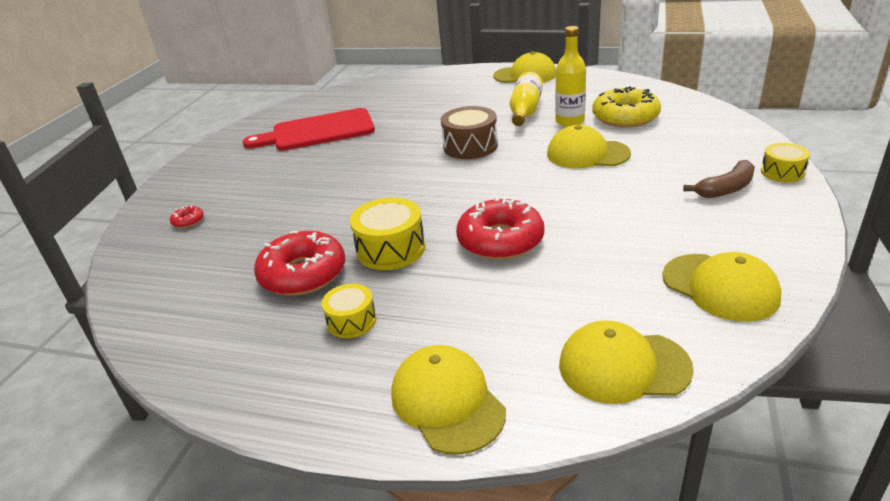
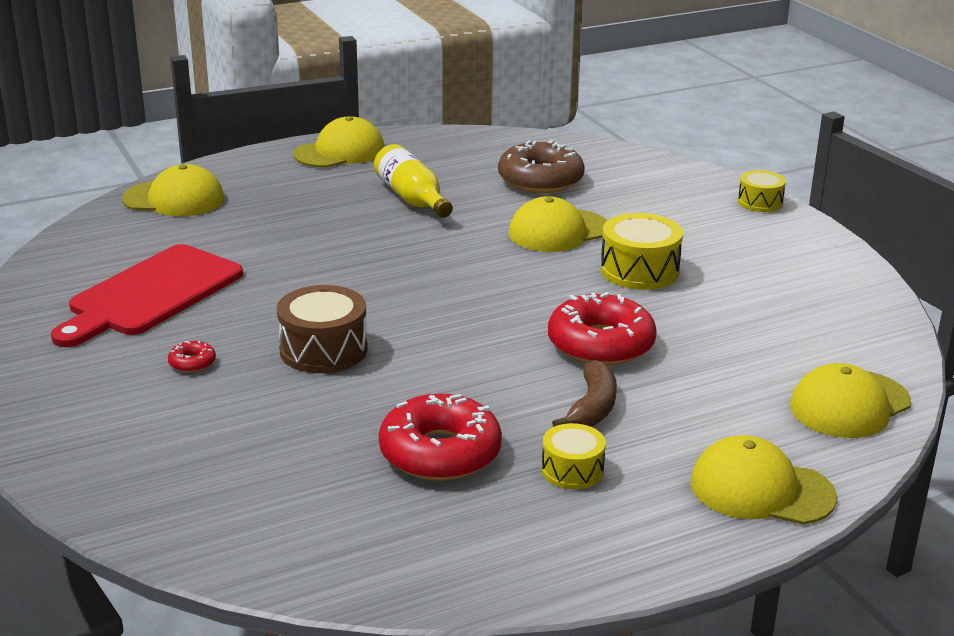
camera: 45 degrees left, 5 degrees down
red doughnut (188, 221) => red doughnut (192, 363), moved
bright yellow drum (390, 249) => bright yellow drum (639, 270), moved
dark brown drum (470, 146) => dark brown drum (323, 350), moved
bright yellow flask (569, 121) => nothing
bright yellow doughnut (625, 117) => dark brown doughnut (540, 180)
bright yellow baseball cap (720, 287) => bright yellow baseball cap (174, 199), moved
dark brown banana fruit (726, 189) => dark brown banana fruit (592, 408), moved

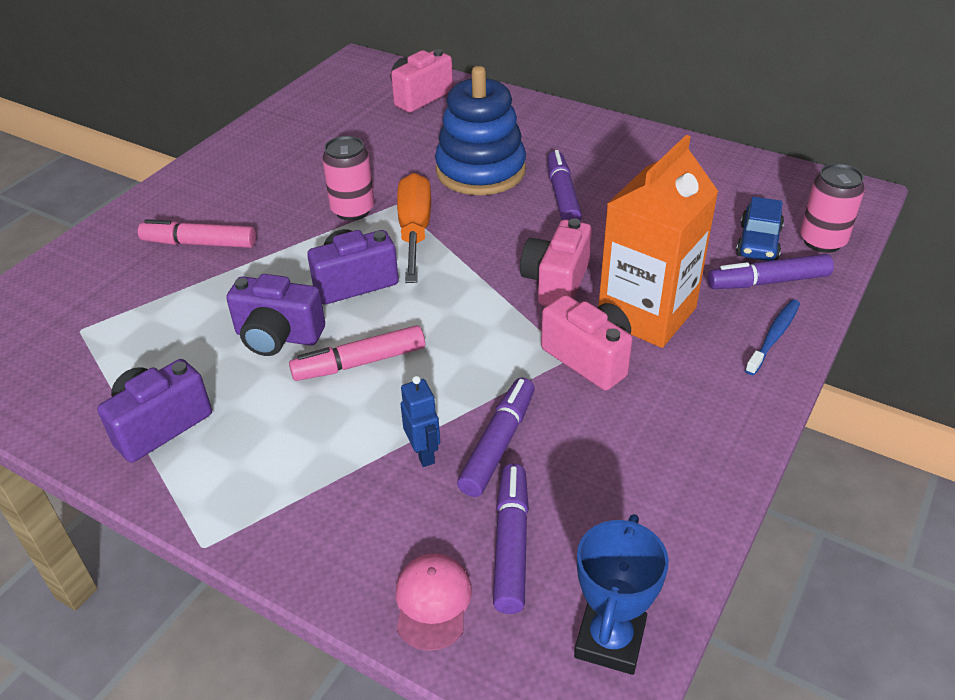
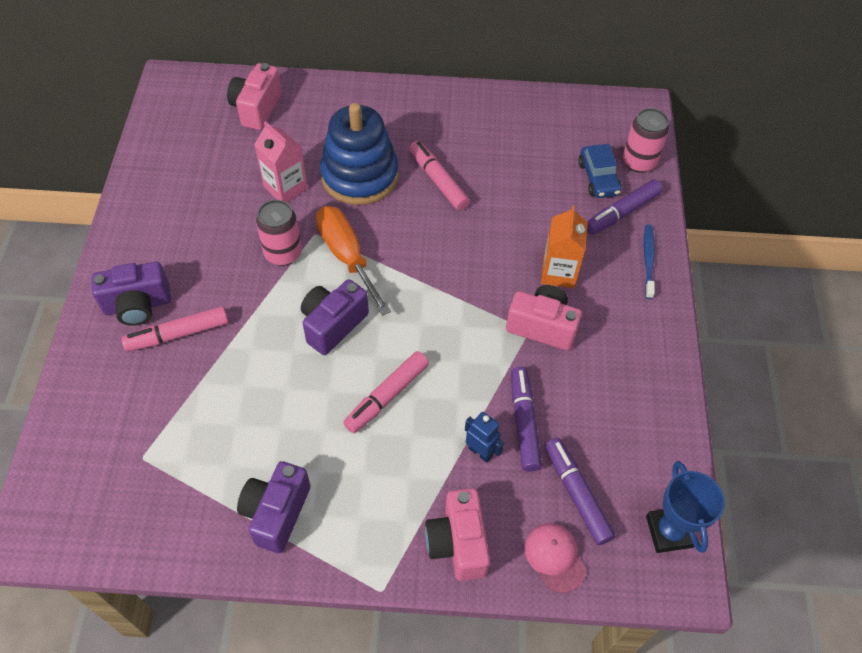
camera: 30 degrees left, 15 degrees up
purple photo camera (278, 336) => purple photo camera (137, 305), moved
rosy photo camera (556, 282) => rosy photo camera (457, 543), moved
purple marker pen (562, 196) => rosy marker pen (438, 180)
orange-coloured carton (646, 314) => orange-coloured carton (558, 272), x0.61
nothing => rosy carton (285, 188)

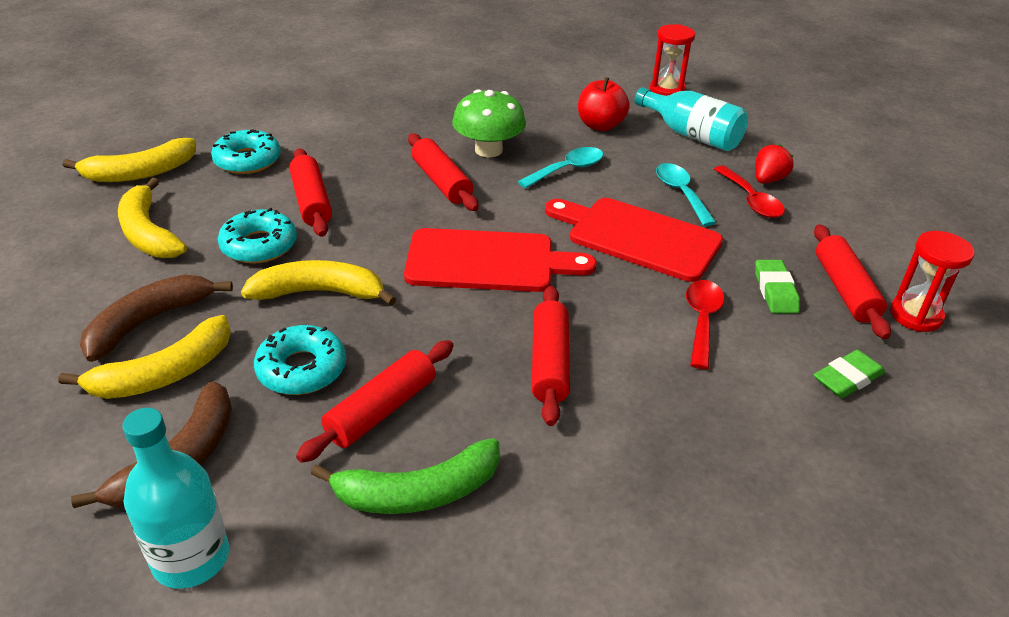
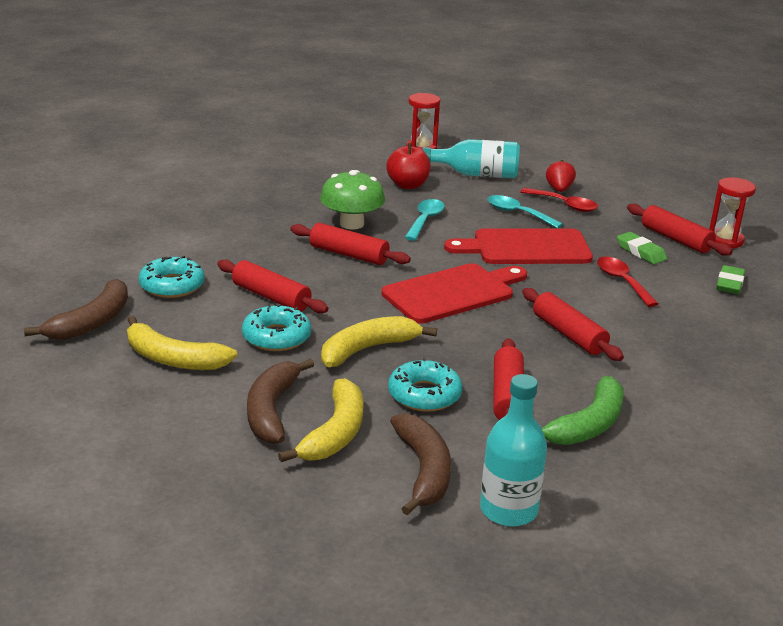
camera: 35 degrees left, 10 degrees down
bright yellow banana fruit (140, 173) => dark brown banana fruit (91, 322)

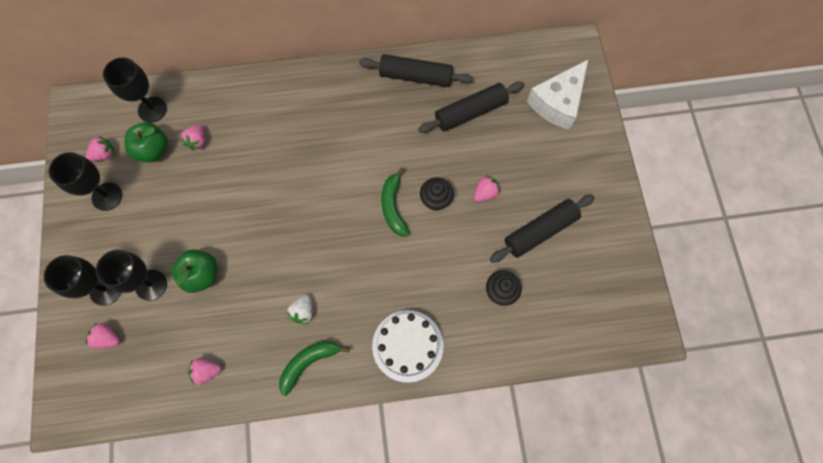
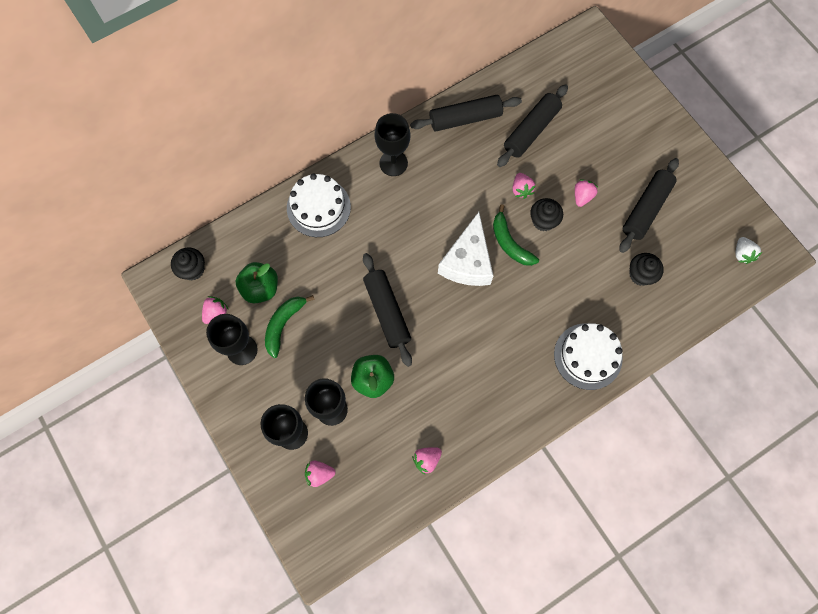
camera: 25 degrees left, 0 degrees up
ebony goblet (152, 109) => ebony goblet (393, 163), moved
rosy berry (197, 141) => rosy berry (521, 189), moved
leaf-green banana fruit (309, 363) => leaf-green banana fruit (283, 324), moved
pure white berry (303, 311) => pure white berry (742, 254), moved
pure white cheese wedge (557, 102) => pure white cheese wedge (467, 261), moved
nothing => ebony fairy cake (193, 269)
nothing => pure white cake (318, 207)
nothing => ebony dough roller (387, 311)

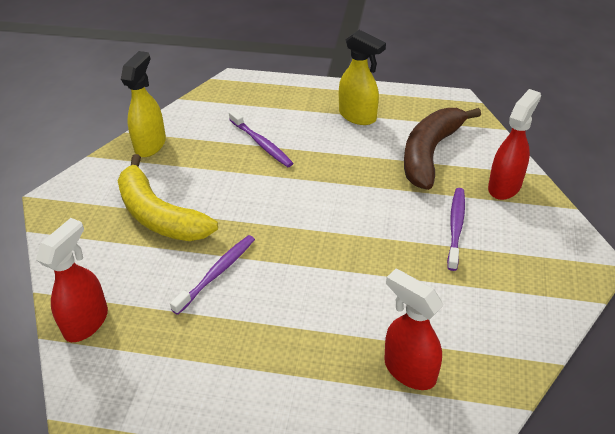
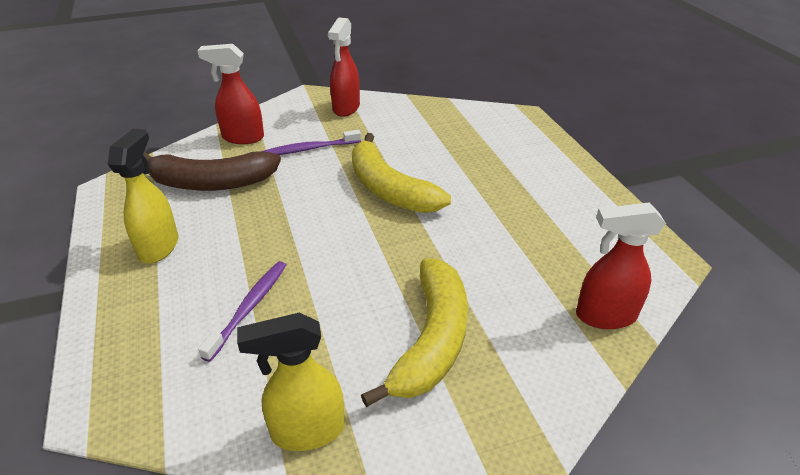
camera: 120 degrees left, 5 degrees down
purple toothbrush (216, 273) => nothing
red spray cleaner (409, 370) => red spray cleaner (346, 108), moved
nothing => bright yellow banana fruit (389, 189)

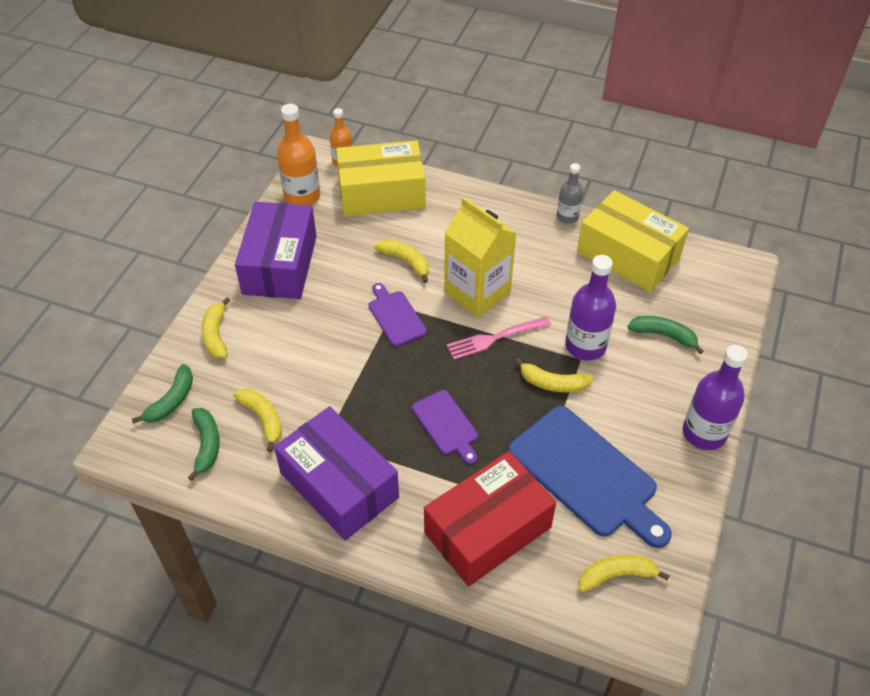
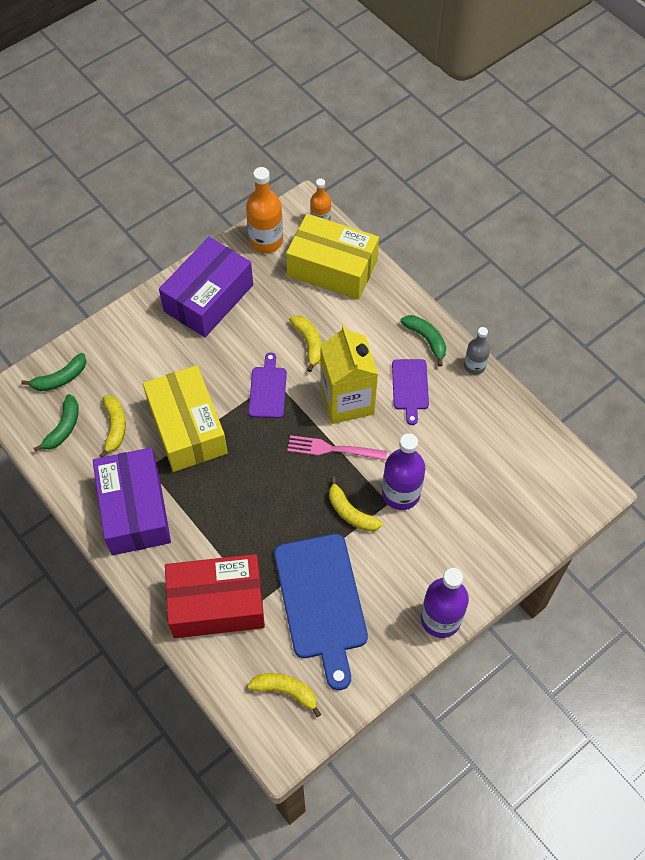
camera: 30 degrees right, 10 degrees up
bright yellow banana fruit (216, 335) => nothing
purple chopping board (446, 425) => purple chopping board (410, 387), moved
bright yellow package (628, 255) => bright yellow package (187, 428), moved
leaf-green banana fruit (664, 335) => leaf-green banana fruit (426, 339), moved

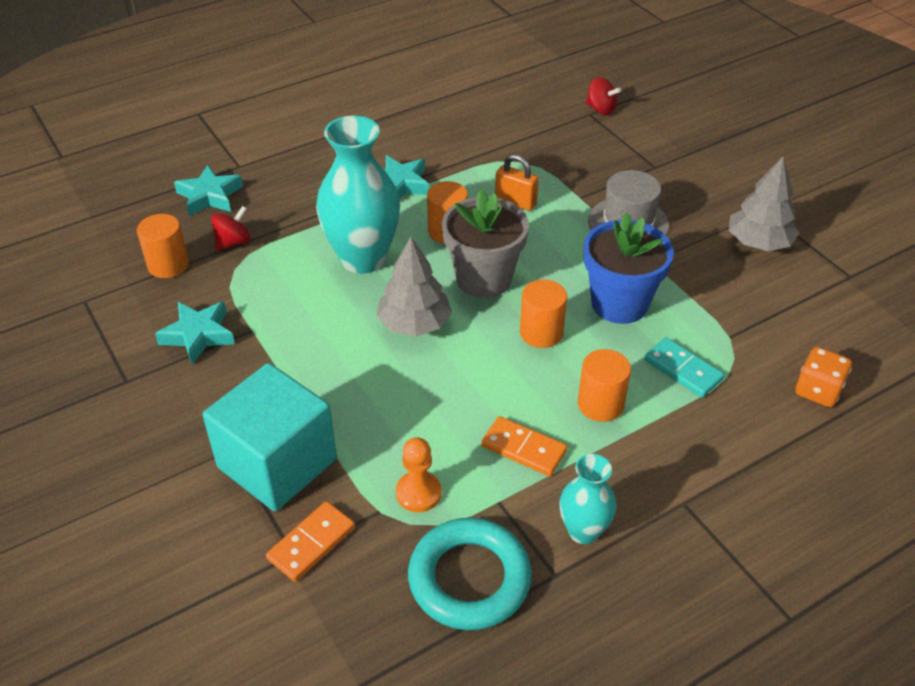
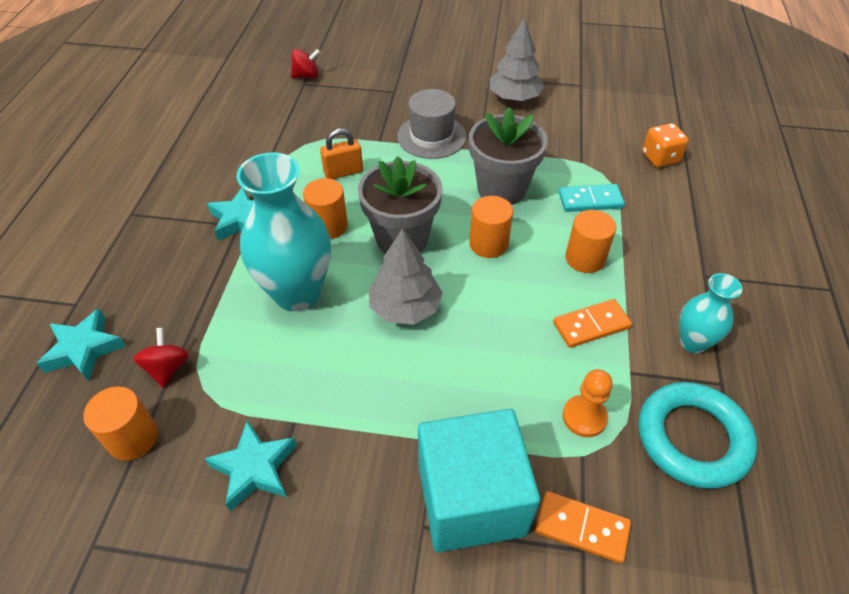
camera: 50 degrees left, 5 degrees up
orange-coloured domino tile (311, 543) => orange-coloured domino tile (582, 528), 60 degrees counterclockwise
cobalt potted plant (619, 303) => grey potted plant (501, 189)

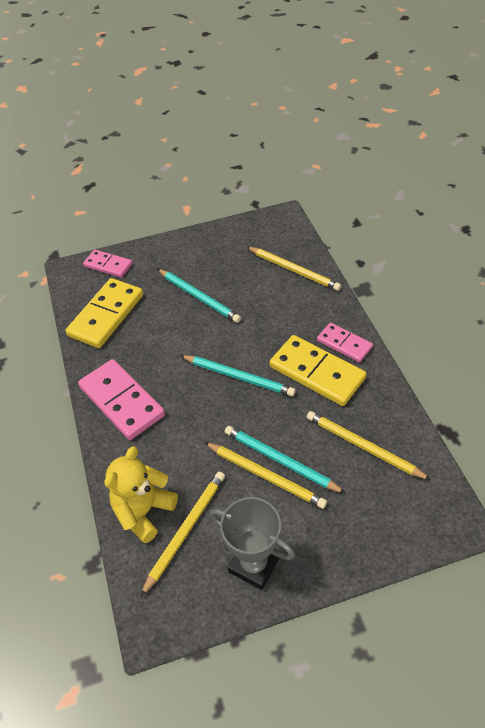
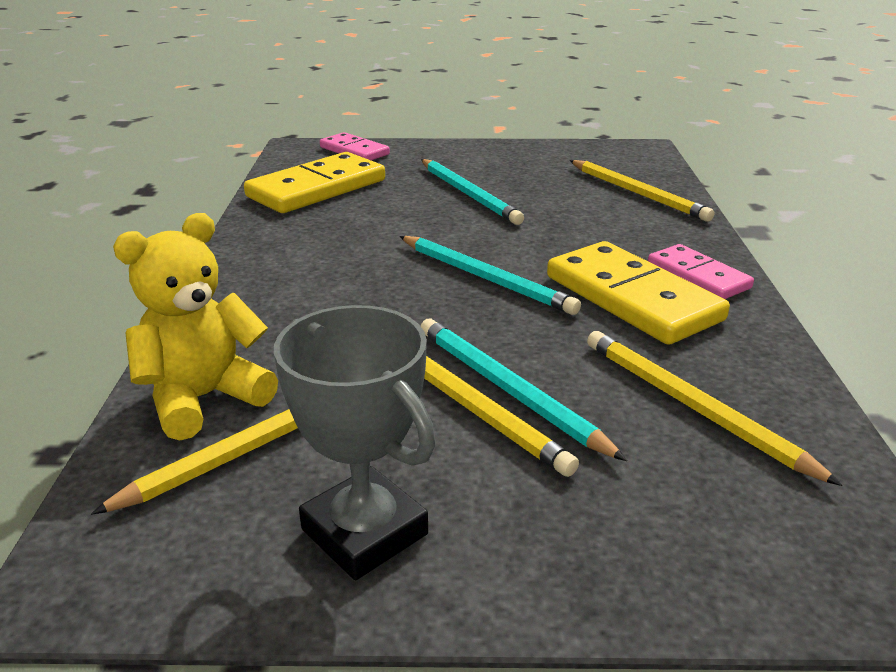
camera: 15 degrees right, 20 degrees down
rosy domino tile (121, 401) => nothing

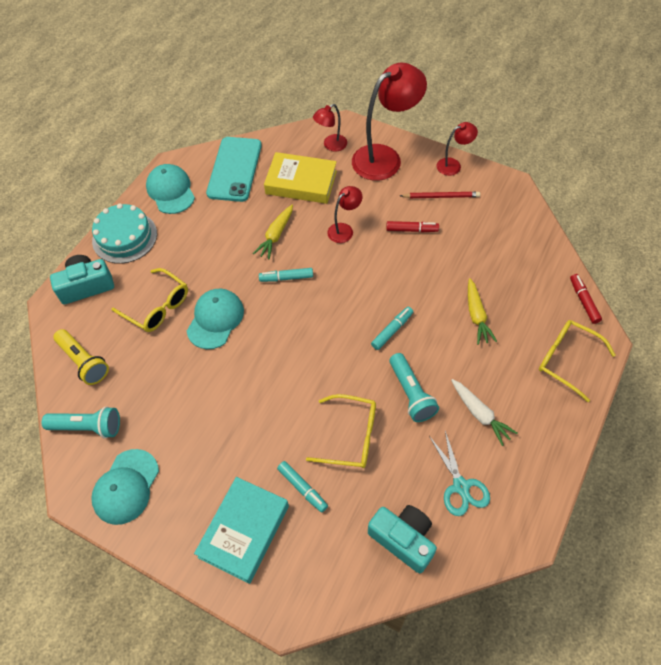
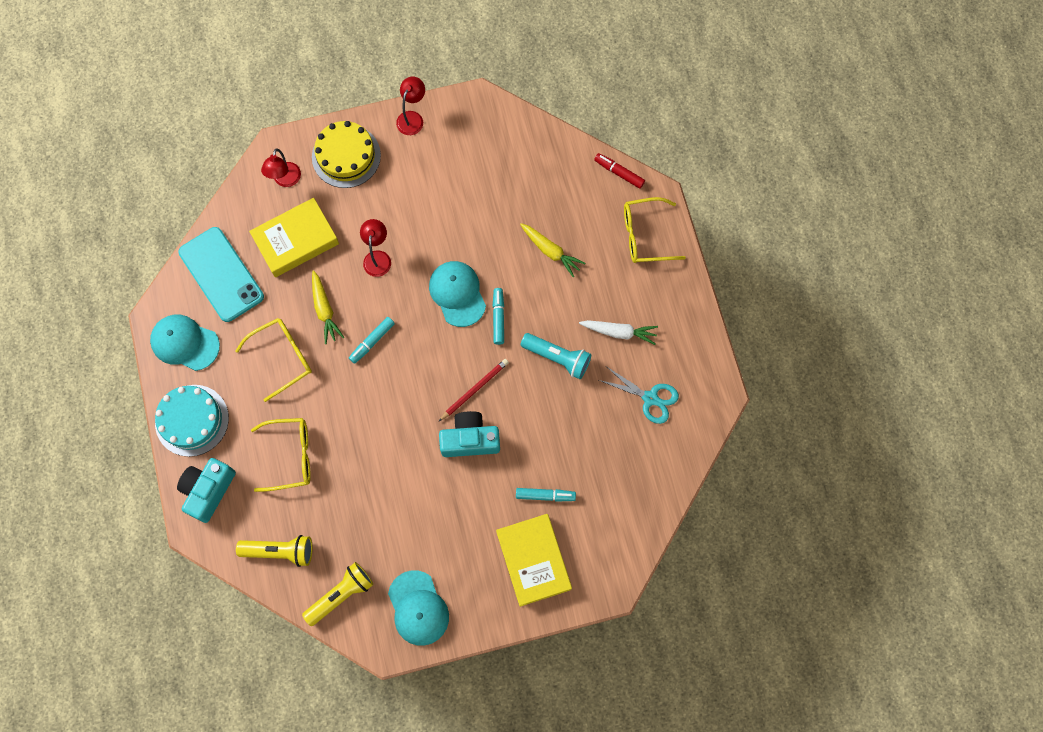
camera: 45 degrees left, 15 degrees up
aqua flashlight (88, 427) => bright yellow flashlight (341, 594)
aqua baseball cap (215, 319) => aqua baseball cap (457, 294), moved
aqua book (244, 531) => bright yellow book (533, 560)
bright yellow spectacles (351, 436) => bright yellow spectacles (283, 357), moved
red lamp (385, 157) => bright yellow cake (346, 156)
aqua photo camera (403, 539) => aqua photo camera (470, 439), moved
red marker pen (411, 230) => nothing
red lead pencil (441, 196) => red lead pencil (474, 389), moved

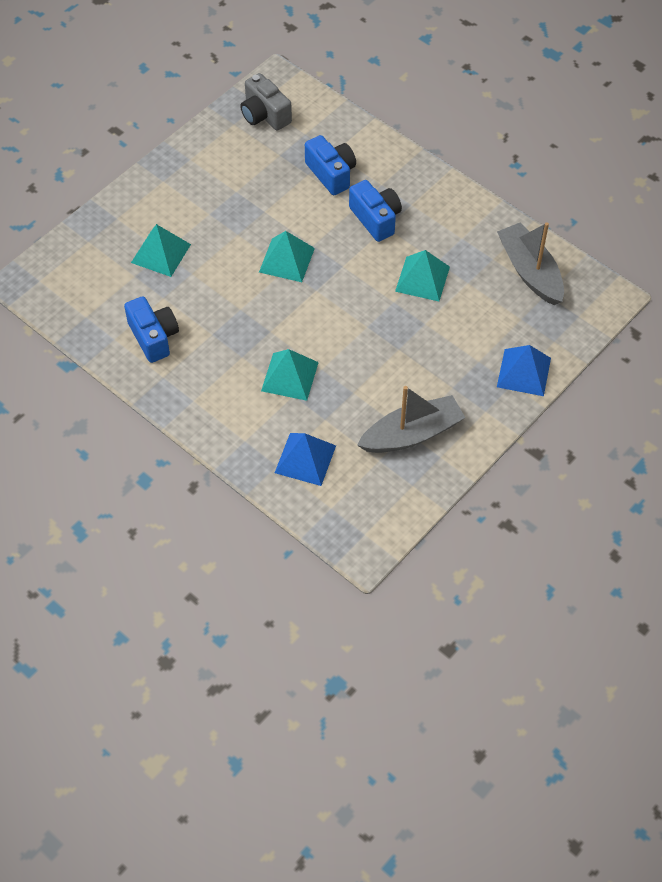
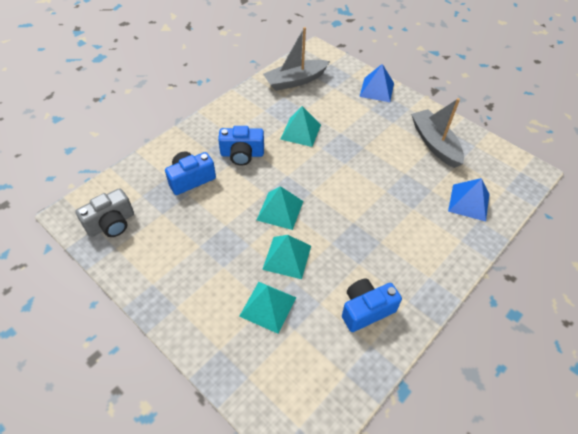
camera: 90 degrees left, 5 degrees down
aqua pyramid shape (289, 376) => aqua pyramid shape (287, 257), moved
cobalt photo camera (376, 219) => cobalt photo camera (242, 154), 150 degrees counterclockwise

